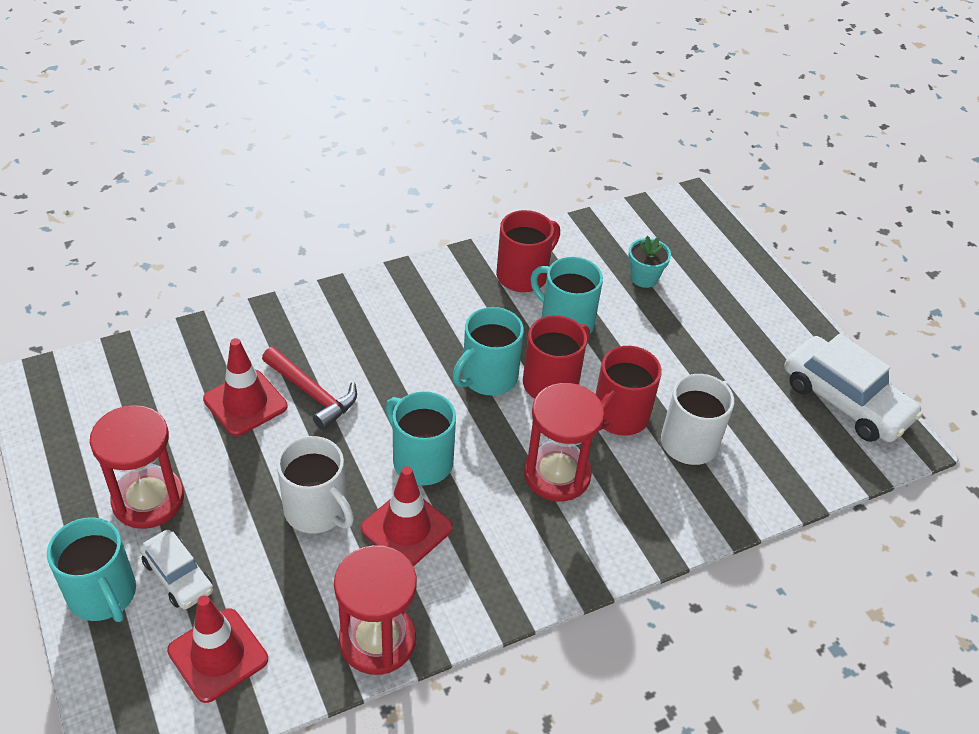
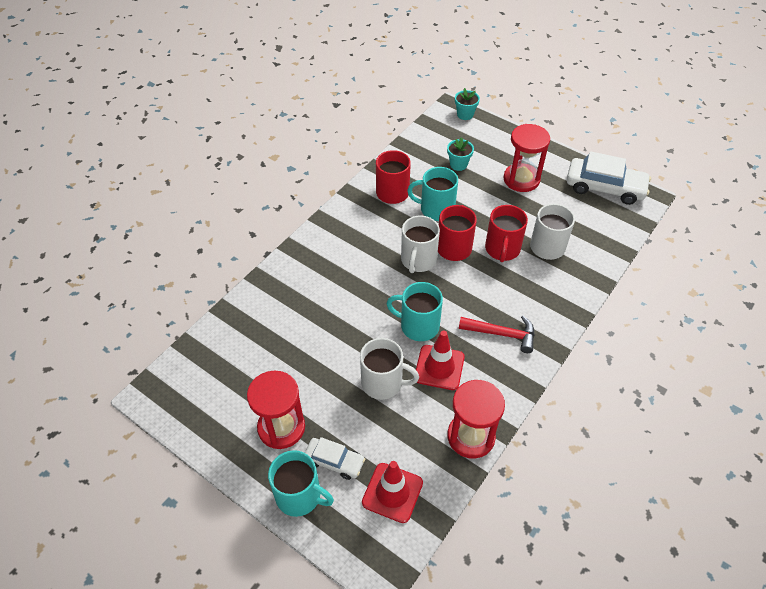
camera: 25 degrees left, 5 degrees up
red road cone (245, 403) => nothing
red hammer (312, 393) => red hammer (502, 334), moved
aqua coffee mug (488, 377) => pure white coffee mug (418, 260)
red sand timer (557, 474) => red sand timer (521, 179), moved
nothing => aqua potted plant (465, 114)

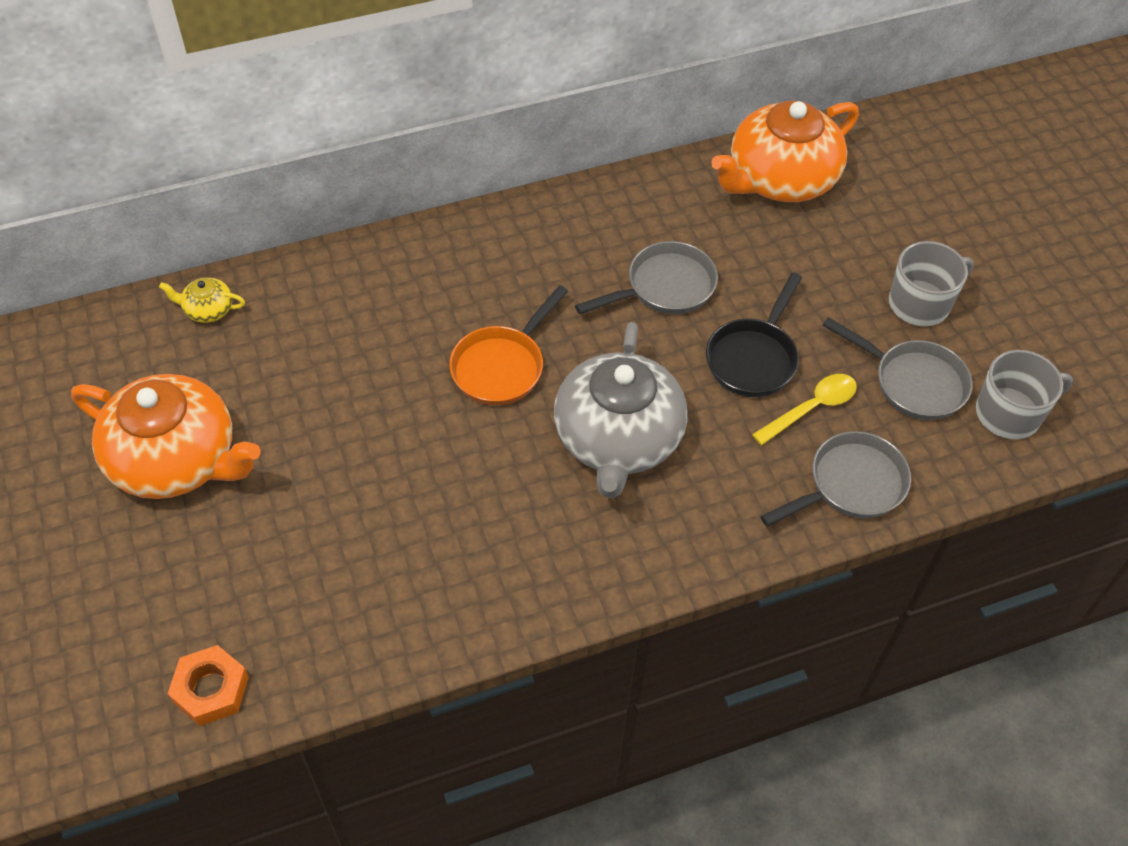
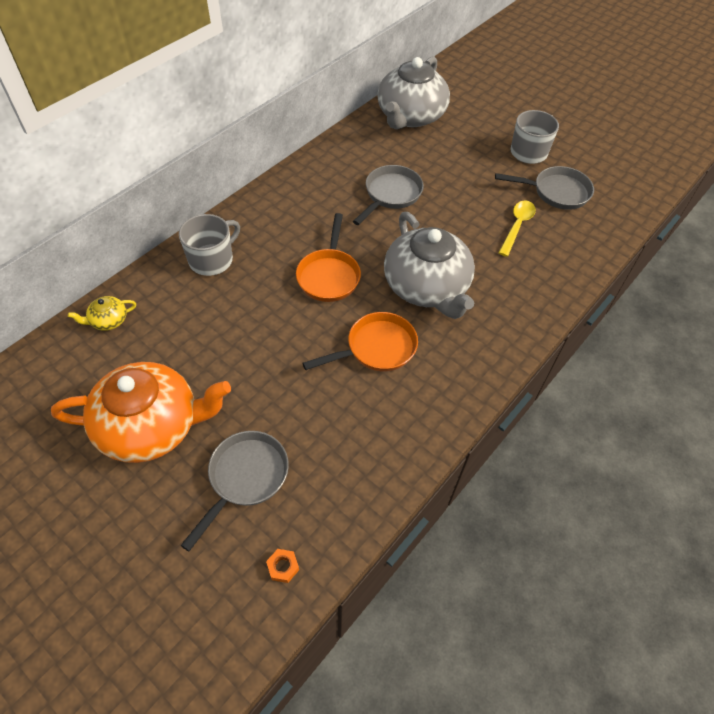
camera: 30 degrees left, 0 degrees up
orange-coloured hex nut (211, 689) => orange-coloured hex nut (283, 567), x0.55
ebony frying pan (753, 358) => nothing
orange-coloured teapot (780, 179) => grey teapot (410, 116)
grey frying pan (850, 485) => grey frying pan (245, 478), moved
grey coffee mug (1009, 413) => grey coffee mug (212, 259), moved
nothing => orange-coloured frying pan (376, 348)

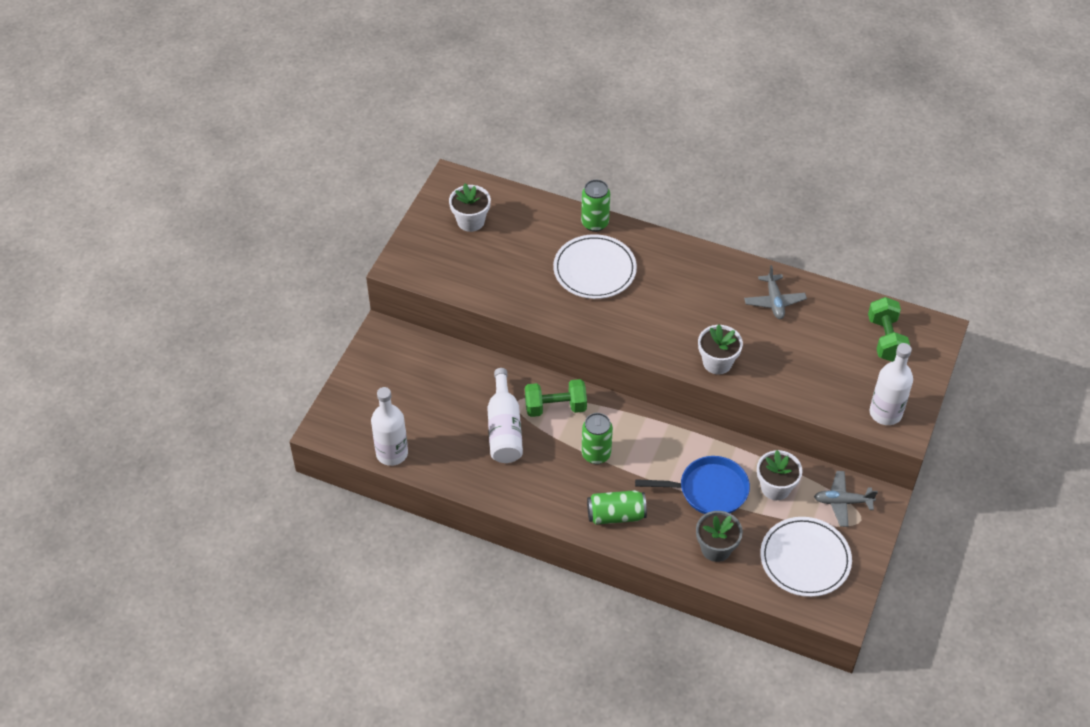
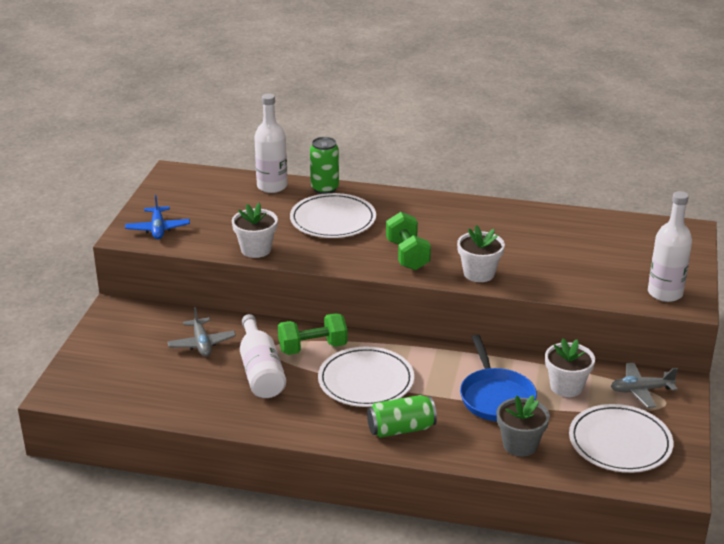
camera: 10 degrees left, 20 degrees down
pure white flask (392, 453) => pure white flask (272, 186), moved
pure white potted plant (470, 221) => pure white potted plant (256, 249), moved
leaf-green can (596, 454) => pure white dinner plate (366, 381)
cobalt frying pan (708, 490) => cobalt frying pan (495, 397), 90 degrees clockwise
grey plane (774, 301) => grey plane (202, 344), moved
leaf-green hand weight (885, 339) => leaf-green hand weight (407, 255), moved
nothing => cobalt plane (158, 229)

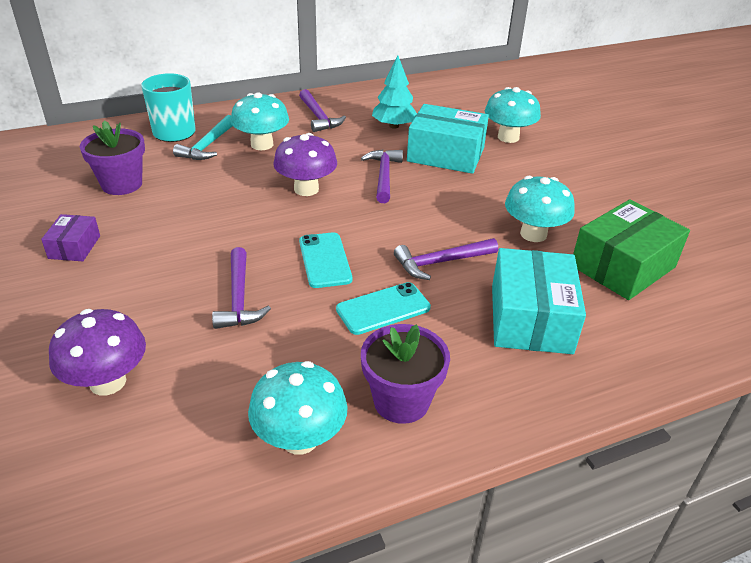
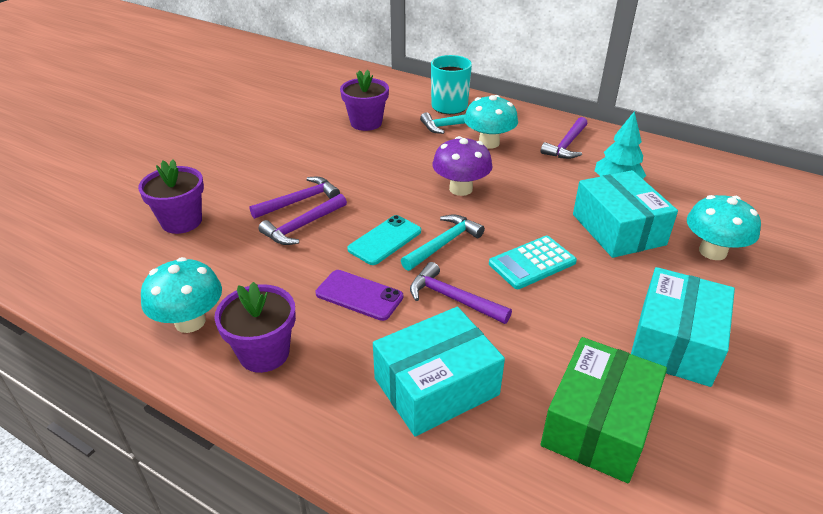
camera: 55 degrees right, 0 degrees up
purple package (74, 247) => nothing
purple toadstool (108, 382) => purple potted plant (181, 221)
aqua mobile phone (383, 308) => purple mobile phone (359, 295)
purple hammer (383, 176) => purple hammer (299, 201), moved
aqua toadstool (533, 234) => nothing
leaf-green package (622, 266) => leaf-green package (598, 424), 75 degrees counterclockwise
nothing => aqua hammer (443, 244)
nothing => aqua calculator (532, 263)
nothing => aqua package (675, 342)

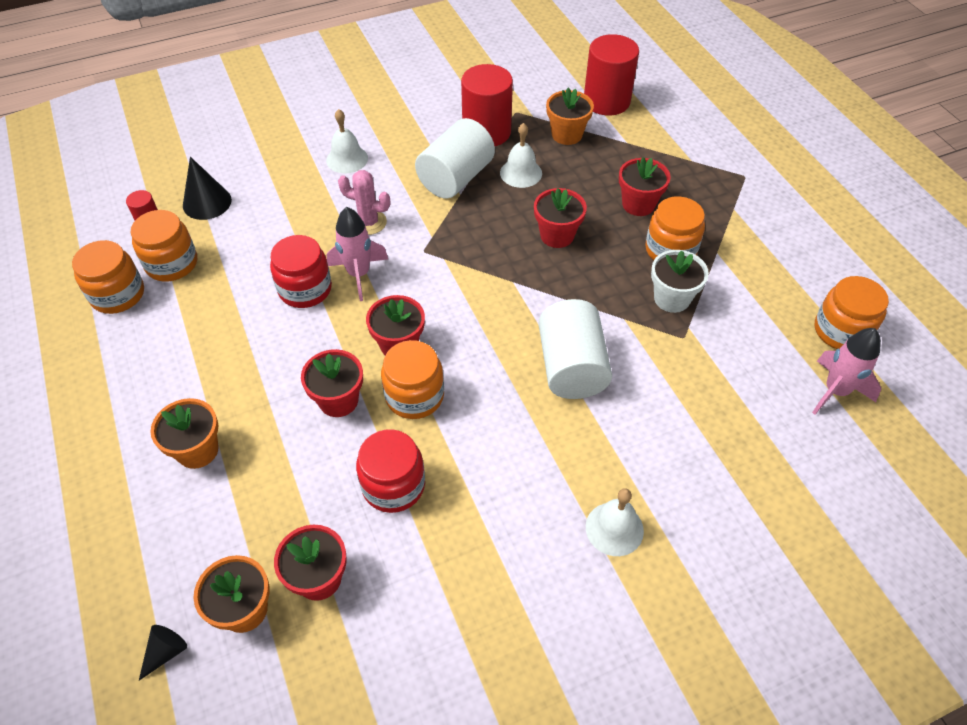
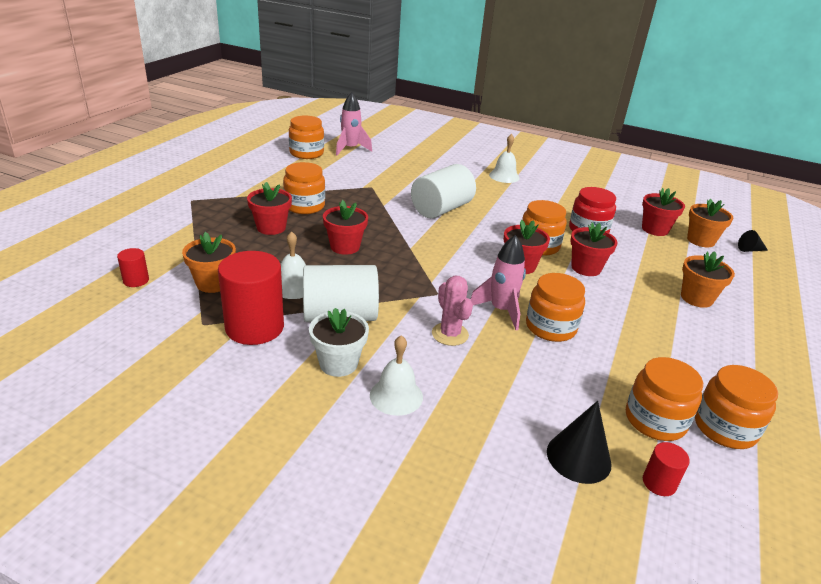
camera: 135 degrees left, 20 degrees down
red preserve jar (305, 289) => orange-coloured preserve jar (550, 327)
red solid cylinder (606, 101) => red solid cylinder (136, 280), x0.46
pure white potted plant (671, 298) => pure white potted plant (338, 363), moved

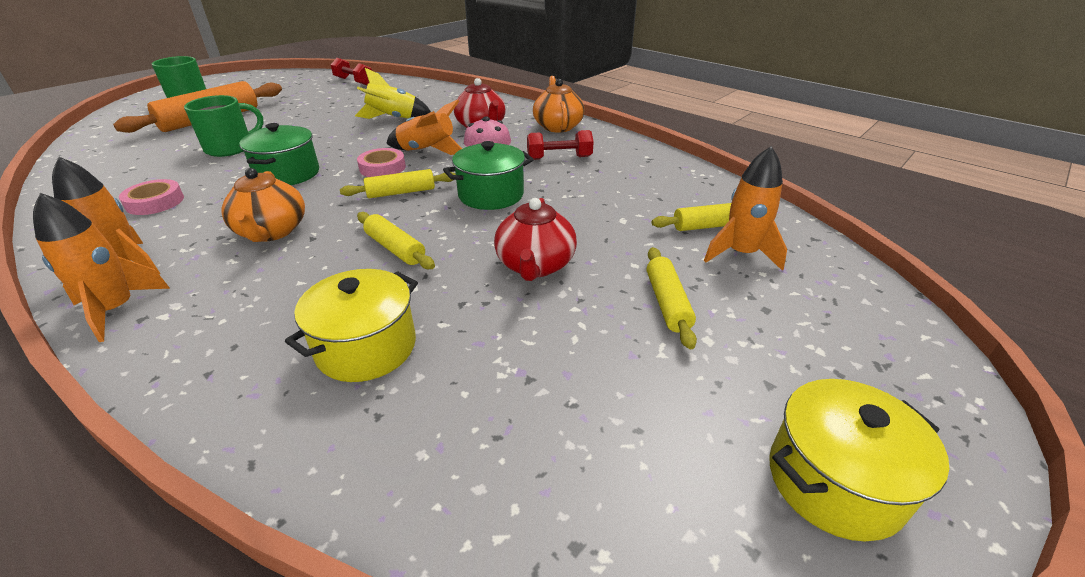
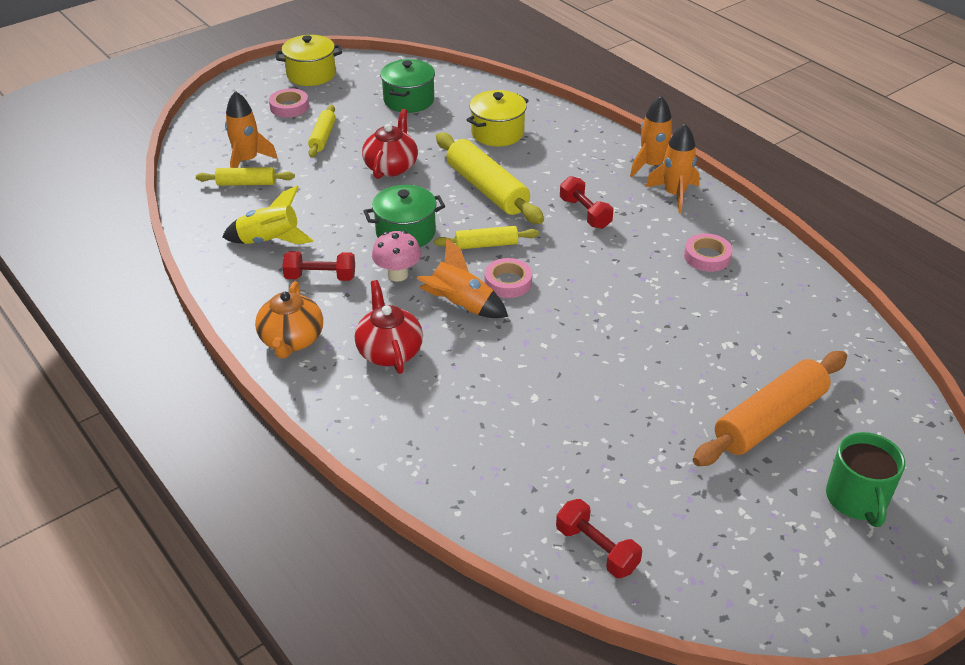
camera: 170 degrees left, 5 degrees up
leaf-green coffee mug (230, 148) => nothing
orange-coloured teapot (272, 232) => red hand weight (585, 213)
leaf-green stockpot (288, 174) => leaf-green stockpot (409, 100), moved
bright yellow toy rocket (393, 119) => bright yellow toy rocket (270, 241), moved
bright yellow dough roller (395, 248) => bright yellow dough roller (487, 189), x1.82
nothing => rosy sticky tape (289, 107)

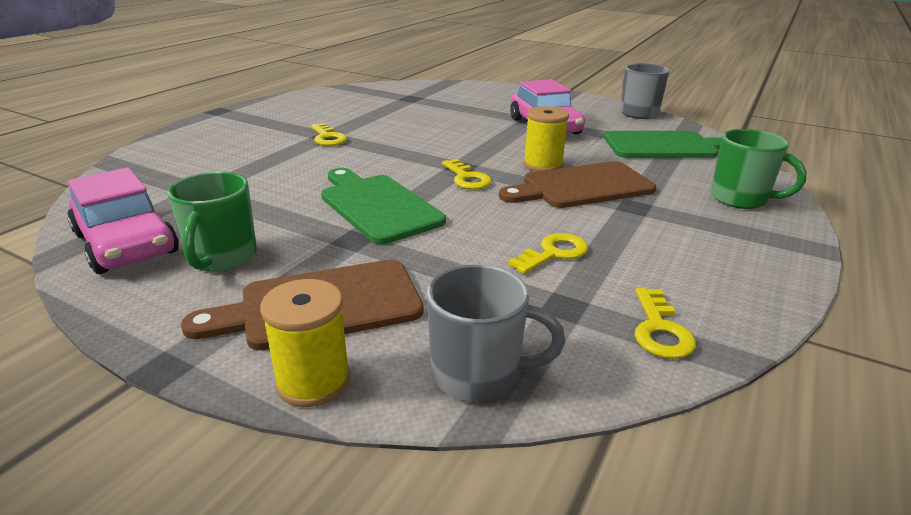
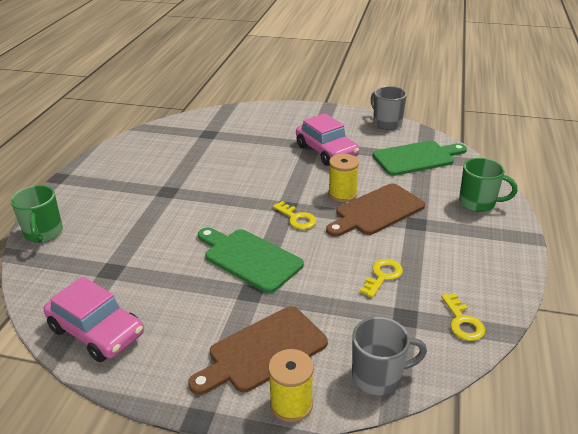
camera: 15 degrees left, 5 degrees up
leaf-green coffee mug (222, 258) => leaf-green coffee mug (43, 233), moved
bright yellow door key (328, 138) => nothing

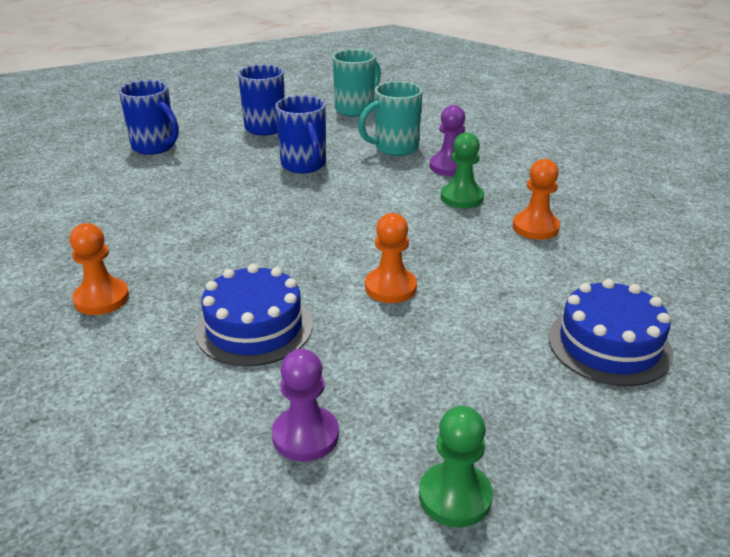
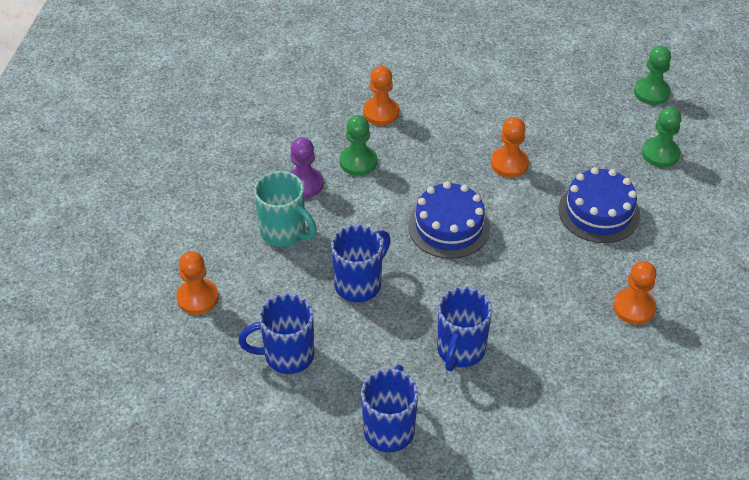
camera: 115 degrees left, 15 degrees up
purple pawn (305, 435) => leaf-green pawn (660, 154)
aqua coffee mug (356, 109) => orange-coloured pawn (197, 298)
cobalt cake (609, 345) => cobalt cake (449, 227), moved
nothing => cobalt coffee mug (460, 351)

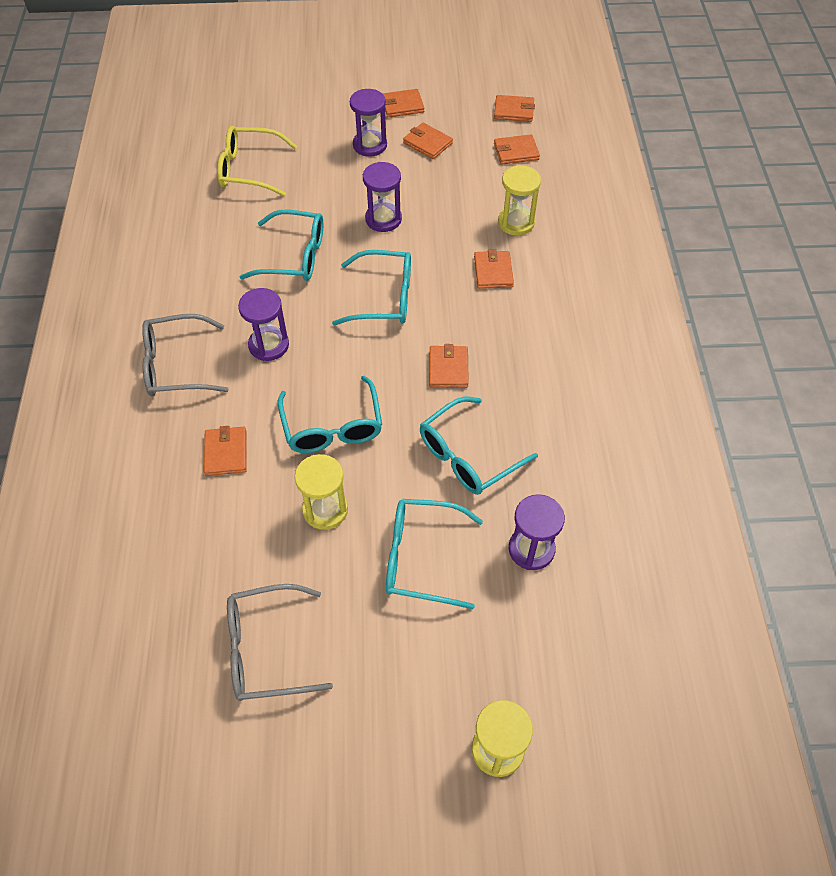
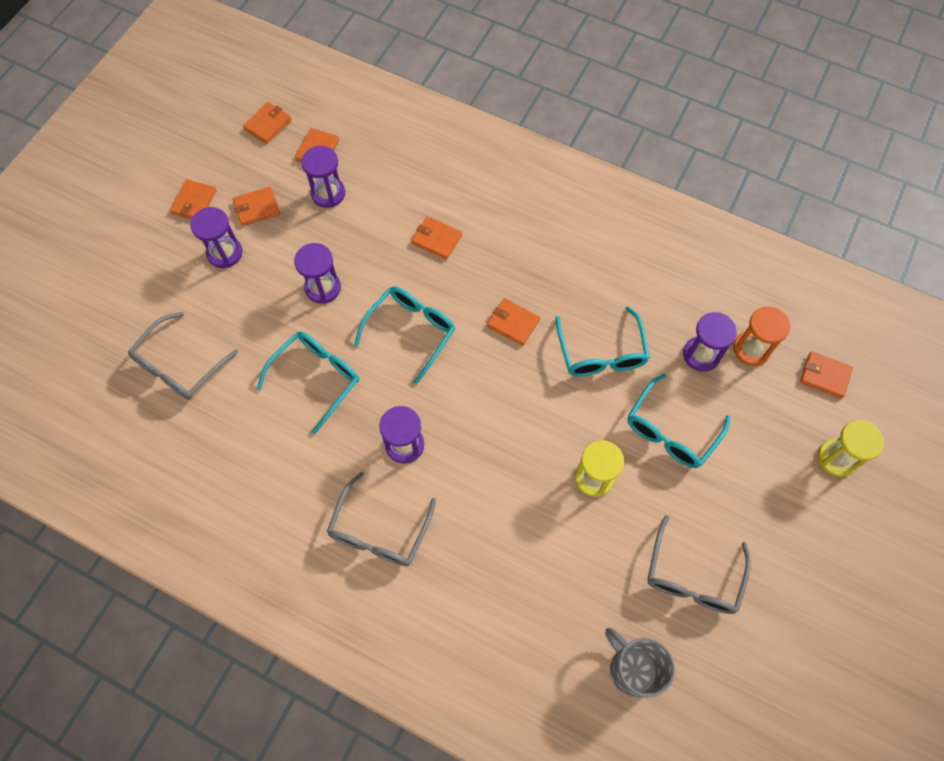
camera: 60 degrees left, 10 degrees up
orange-coloured wallet (226, 453) => orange-coloured wallet (824, 376), moved
bright yellow spectacles (250, 169) => grey spectacles (180, 365)
aqua spectacles (332, 426) => nothing
bright yellow sand timer (516, 222) => nothing
nothing => purple sand timer (328, 193)
nothing => grey coffee mug (632, 669)
nothing => orange-coloured sand timer (751, 349)

